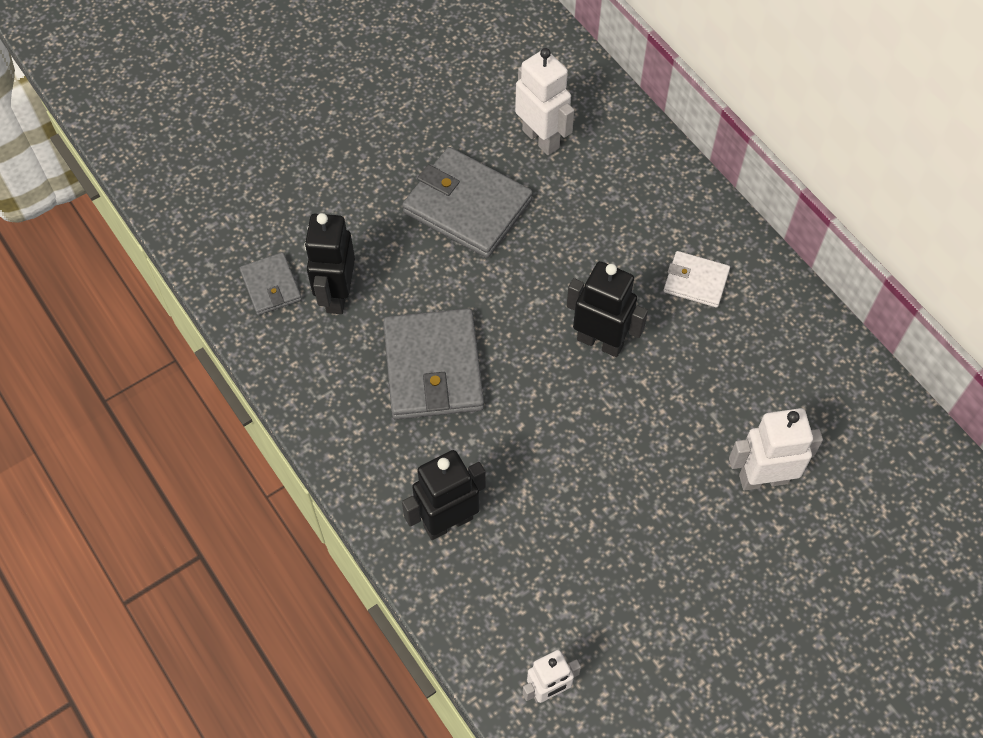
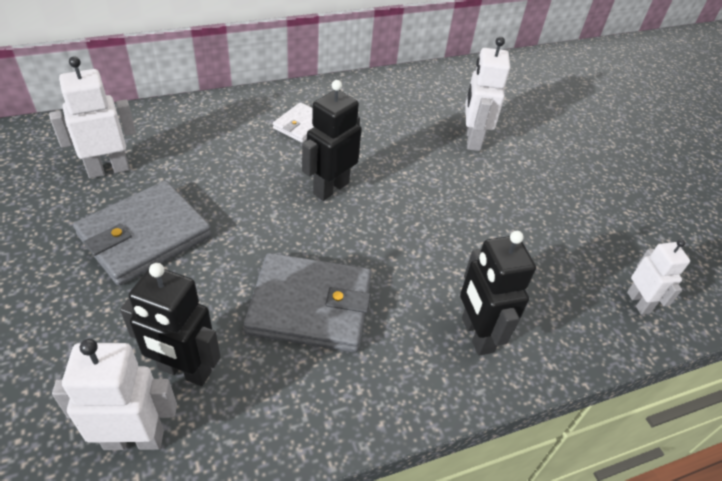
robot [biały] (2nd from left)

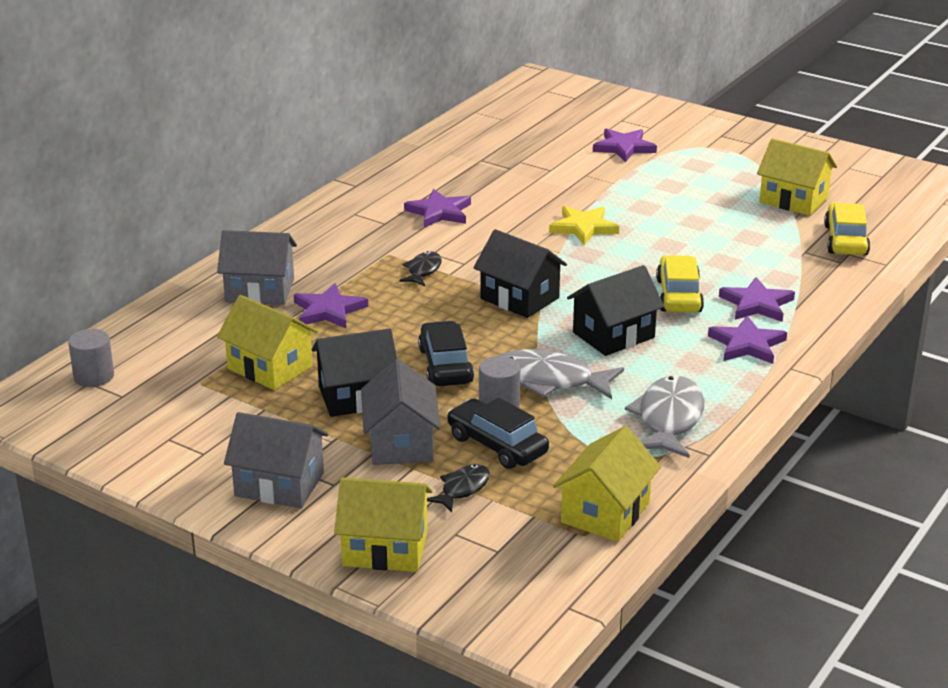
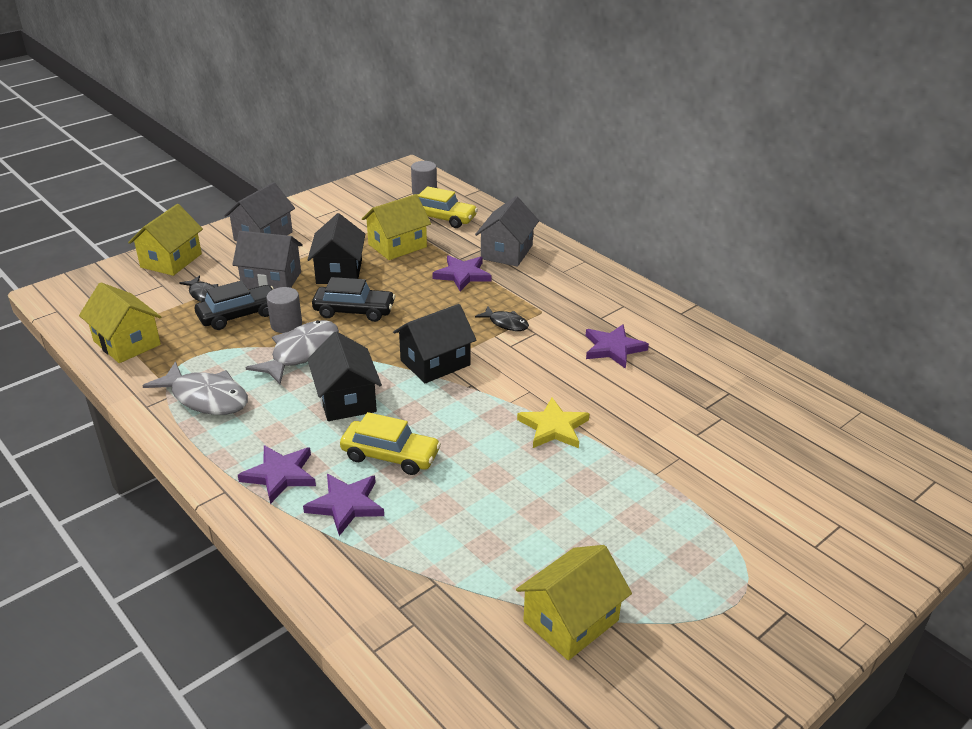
gwiazda [fioletowy] (3rd from left in the first image)
samochód [żółty] (2nd from left)

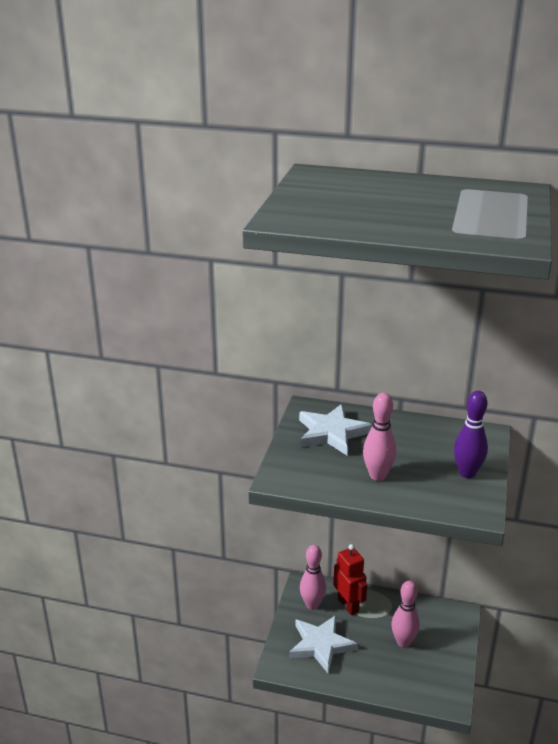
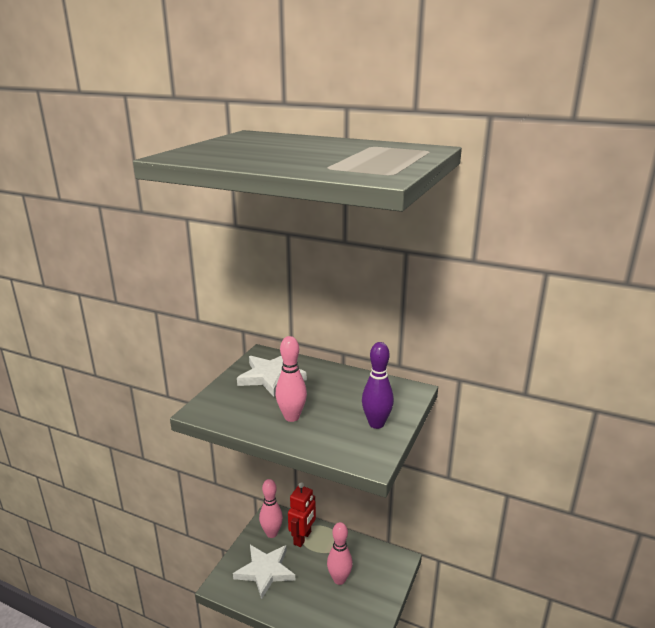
robot [czerwony]

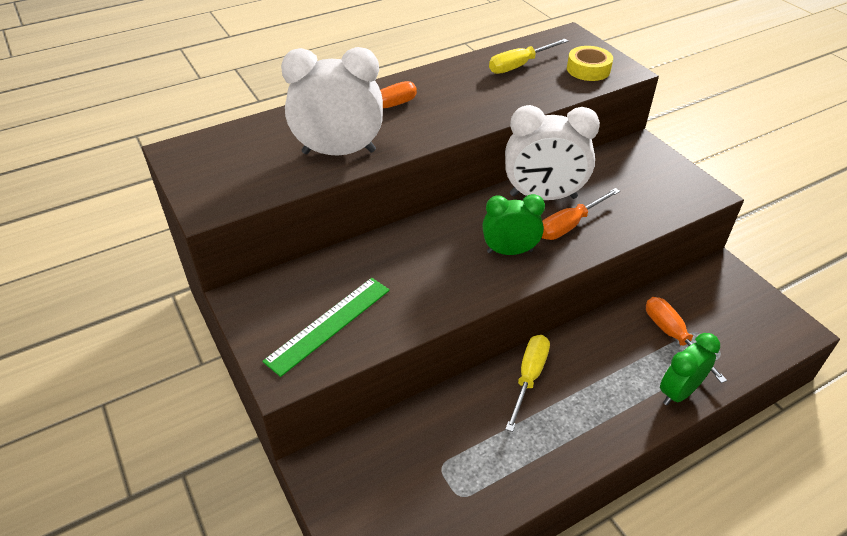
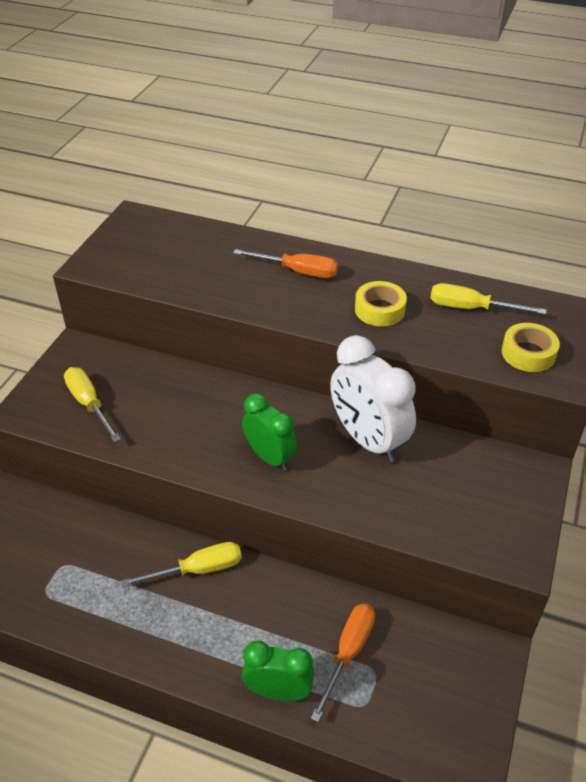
budzik [biały] (1st from left in the first image)
śrubokręt [pomarańczowy] (2nd from left in the first image)
śrubokręt [żółty] (1st from left)
taśma klejąca [żółty] (1st from left)

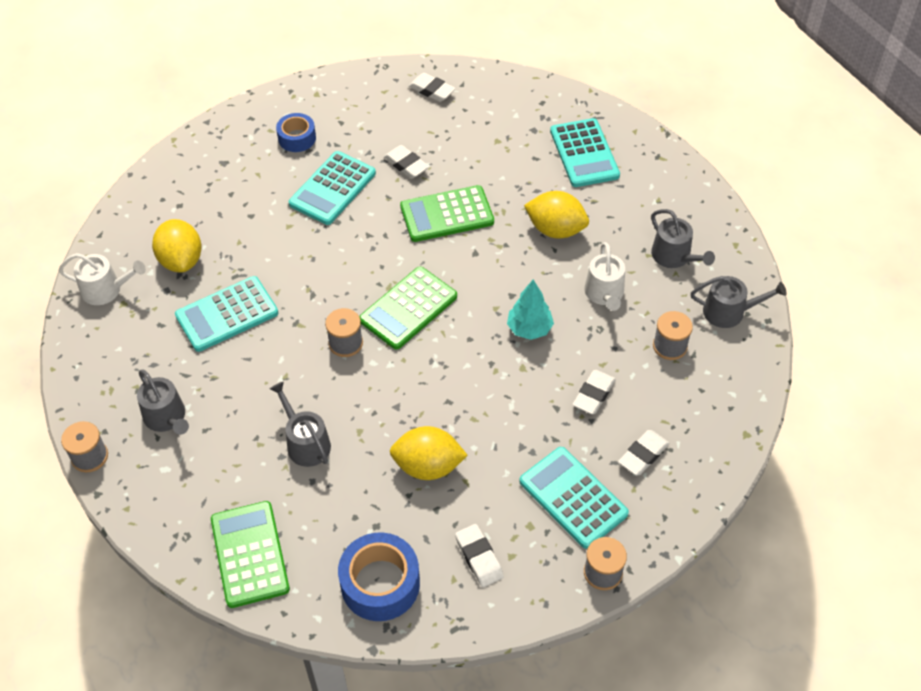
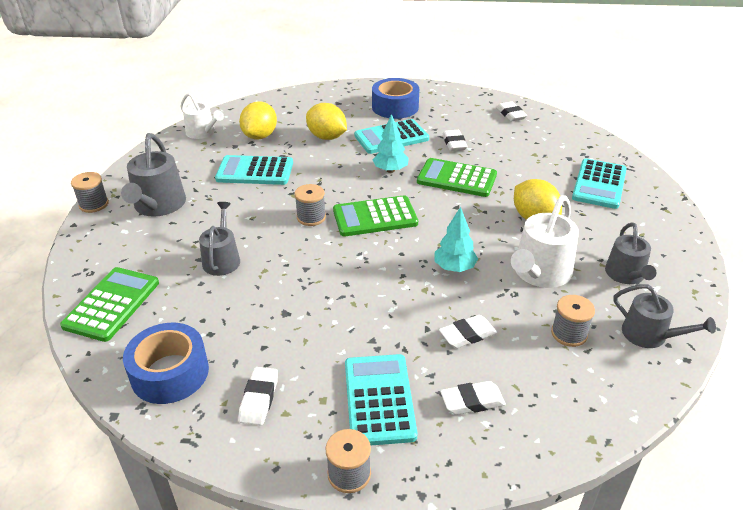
taśma klejąca [niebieski] (2nd from left)
konewka [biały] (2nd from left)
konewka [szary] (1st from left)
cytryna [żółty] (2nd from left)
drzewko [turkusowy] (1st from left)

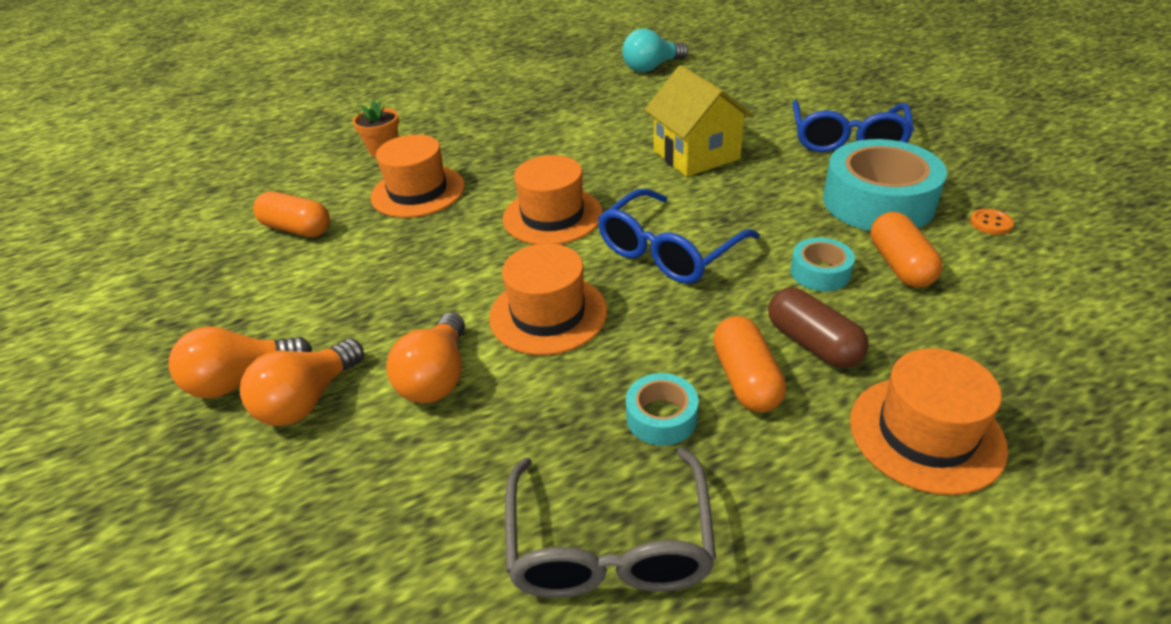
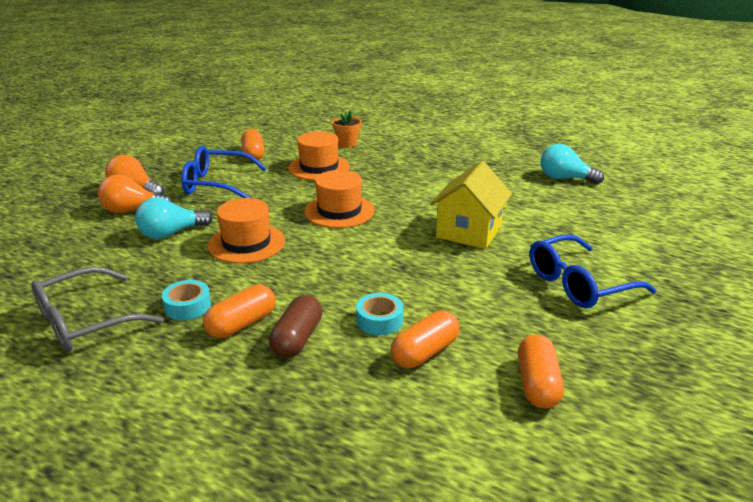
taśma klejąca [turkusowy] (3rd from left in the first image)
okulary [niebieski] (1st from left)
kapsułka [pomarańczowy] (4th from left)
żarówka [turkusowy] (1st from left)
kapelusz [pomarańczowy] (4th from left in the first image)

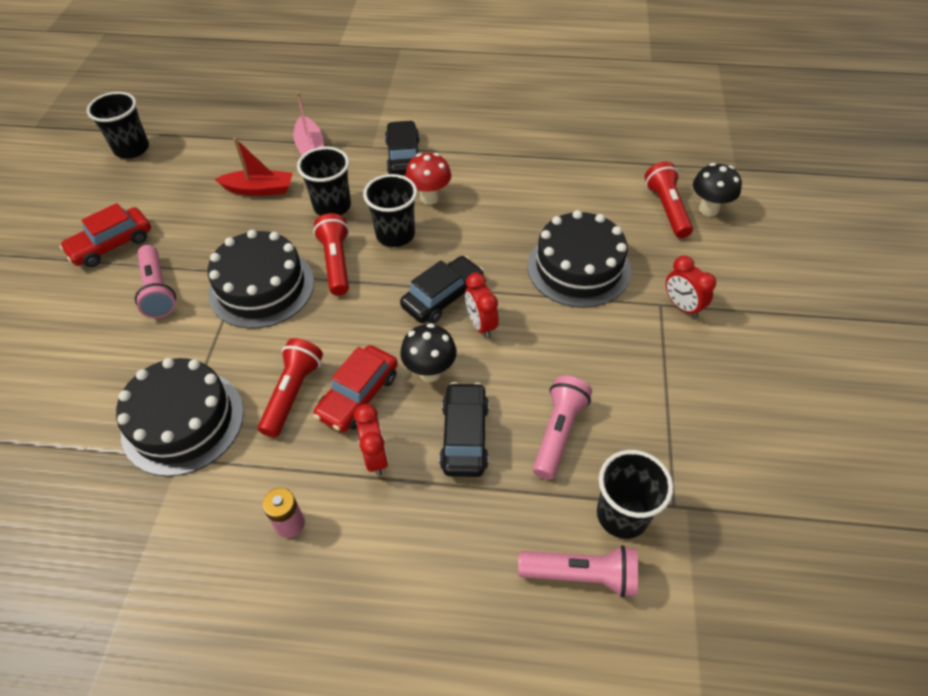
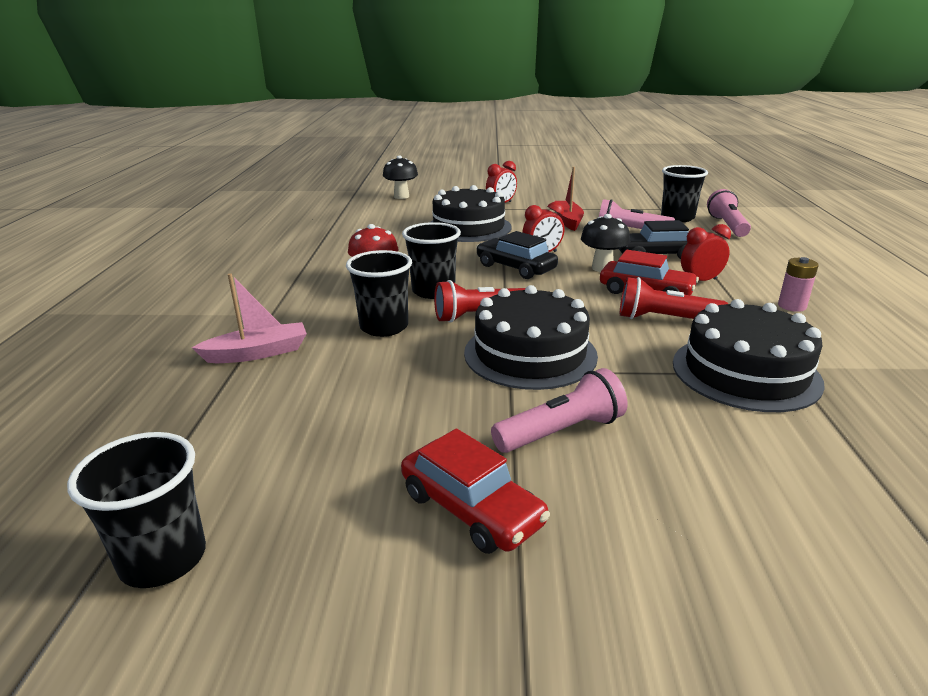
samochód [czarny] (1st from left in the first image)
łódka [czerwony]
latarka [czerwony] (3rd from left in the first image)

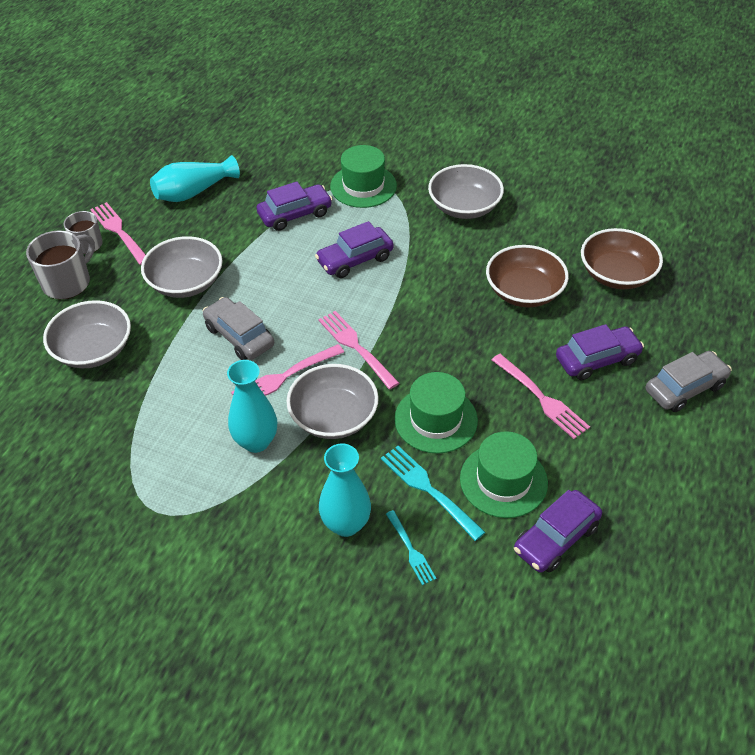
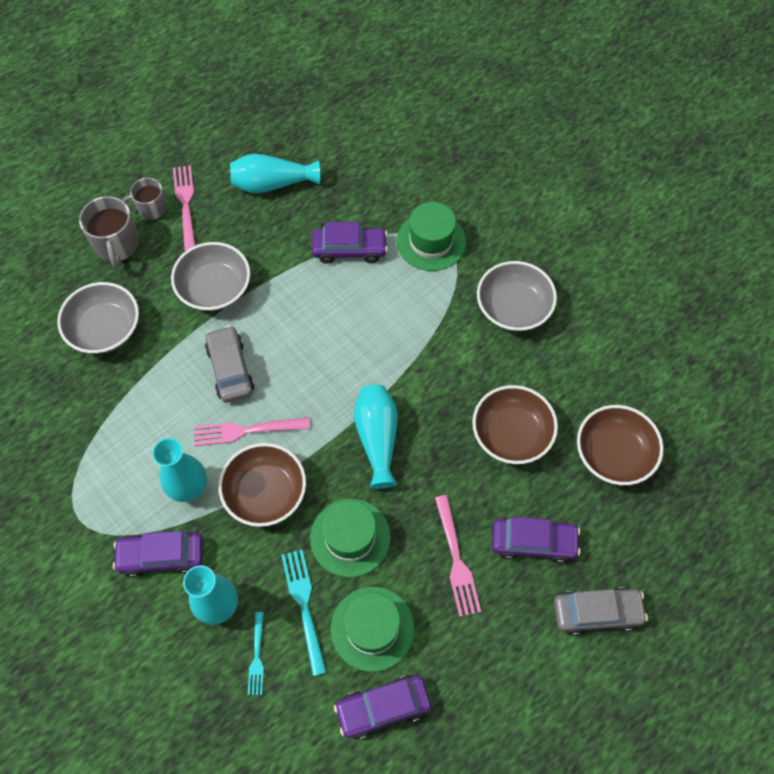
samochód [fioletowy] (1st from left)
kubek [szary] (1st from left)
widelec [różowy] (3rd from left in the first image)
miska [brązowy] (1st from left)
wazon [turkusowy] (4th from left)

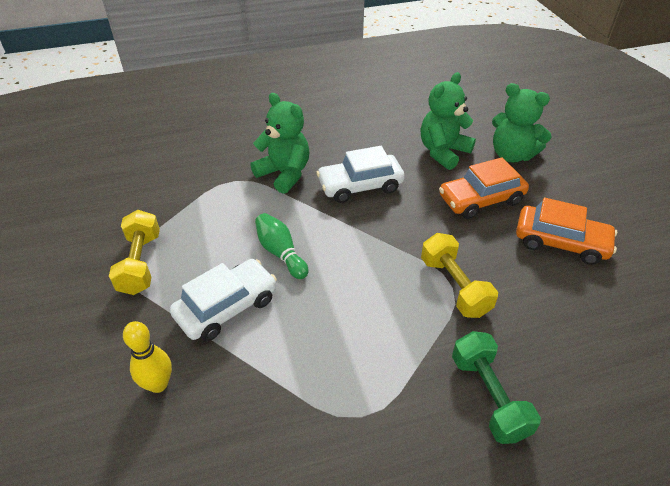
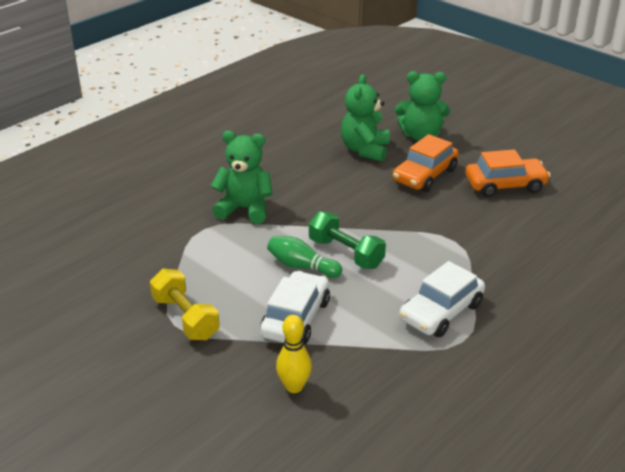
samochód [biały] (2nd from left)
hantel [żółty] (2nd from left in the first image)
hantel [zielony]

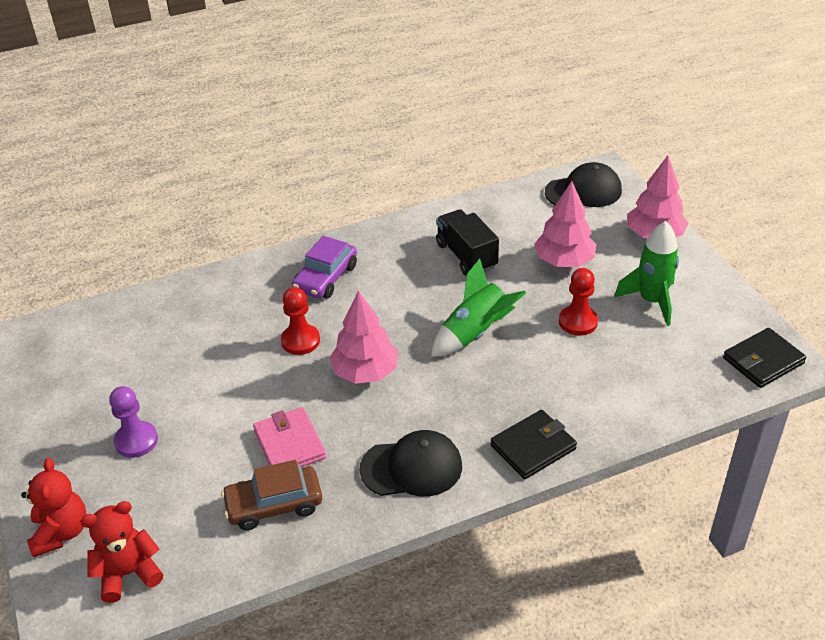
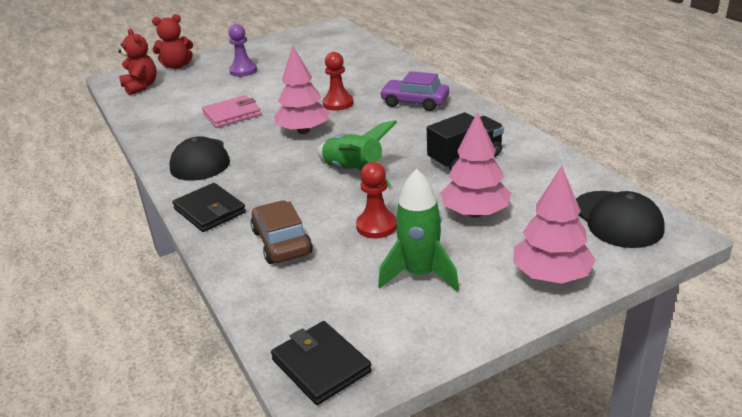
samochód [brązowy]

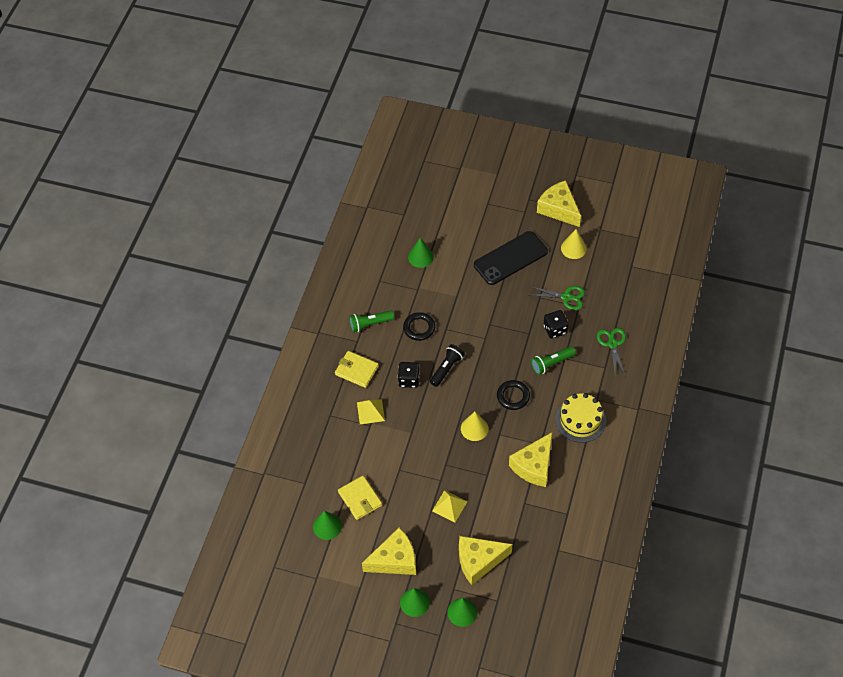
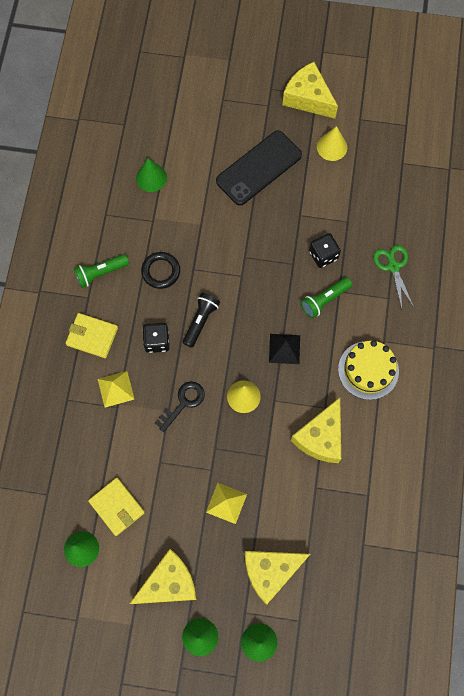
nożyczki [zielony] (1st from left in the first image)
piramida [czarny]
klucz [czarny]

